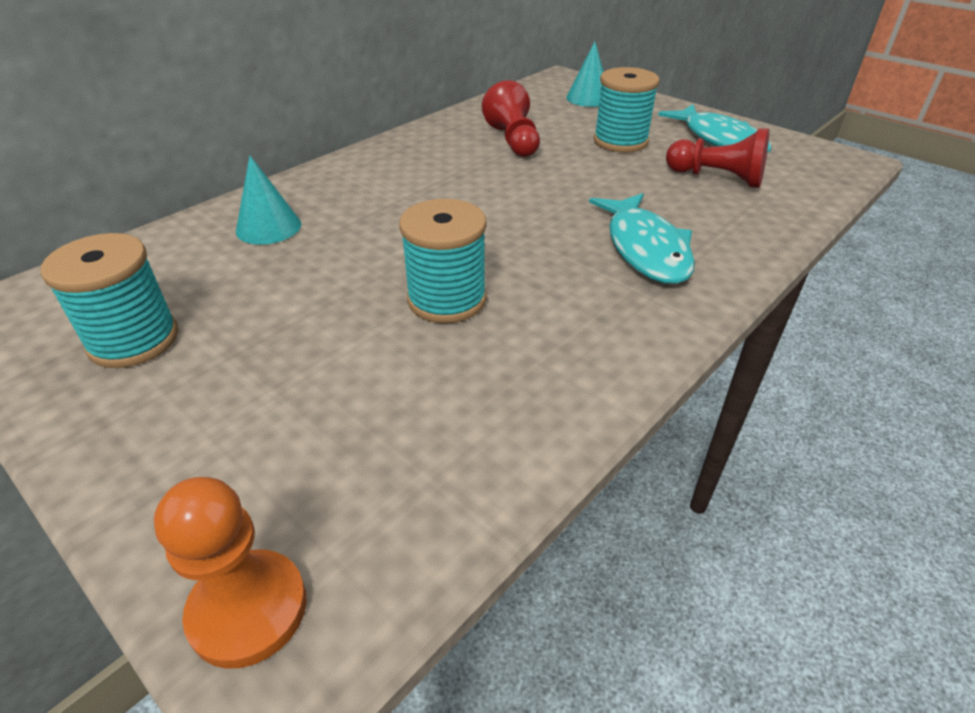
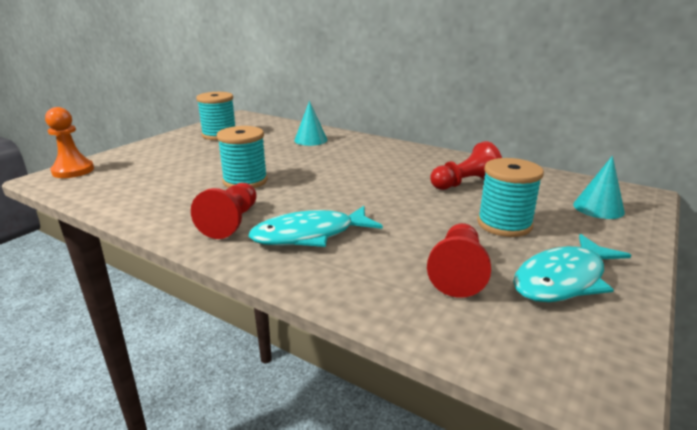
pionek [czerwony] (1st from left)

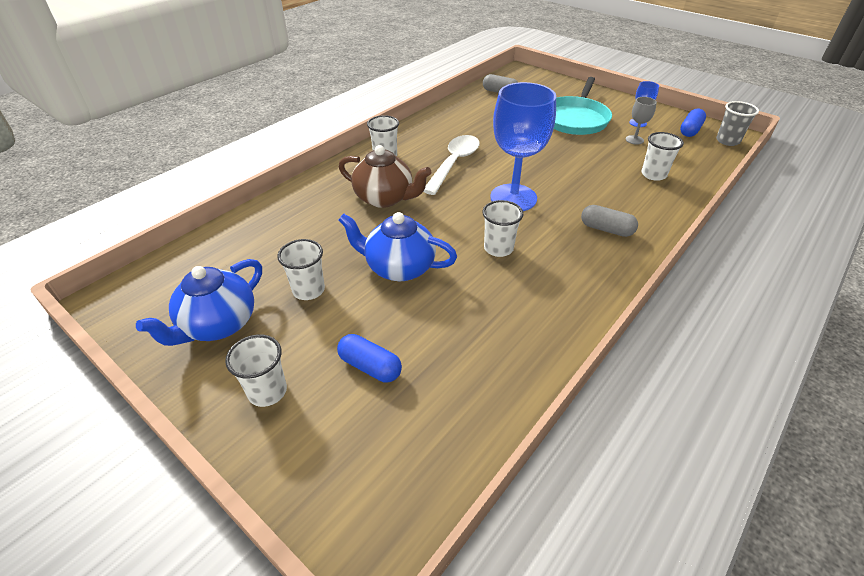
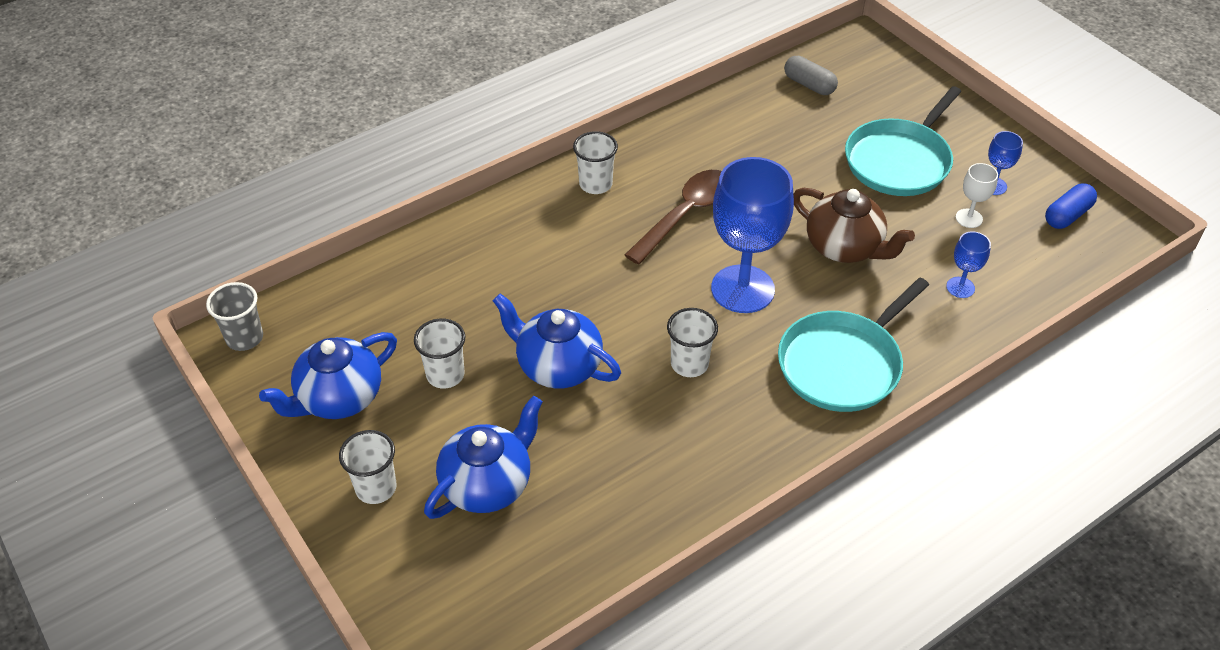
kielich [biały]
szklanka [szary]
kielich [niebieski] (2nd from left)
łyżka [brązowy]
imbryk [brązowy]
patelnia [turkusowy] (1st from left)
imbryk [niebieski] (2nd from left)

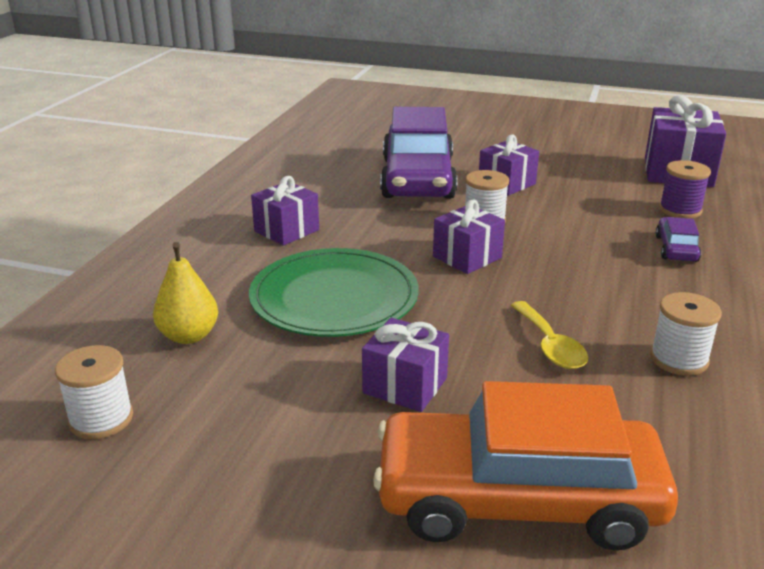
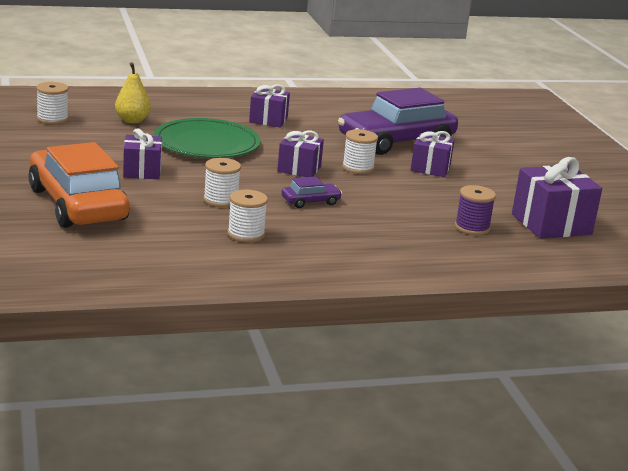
samochód [fioletowy] (1st from left)
szpulka [biały] (2nd from left)

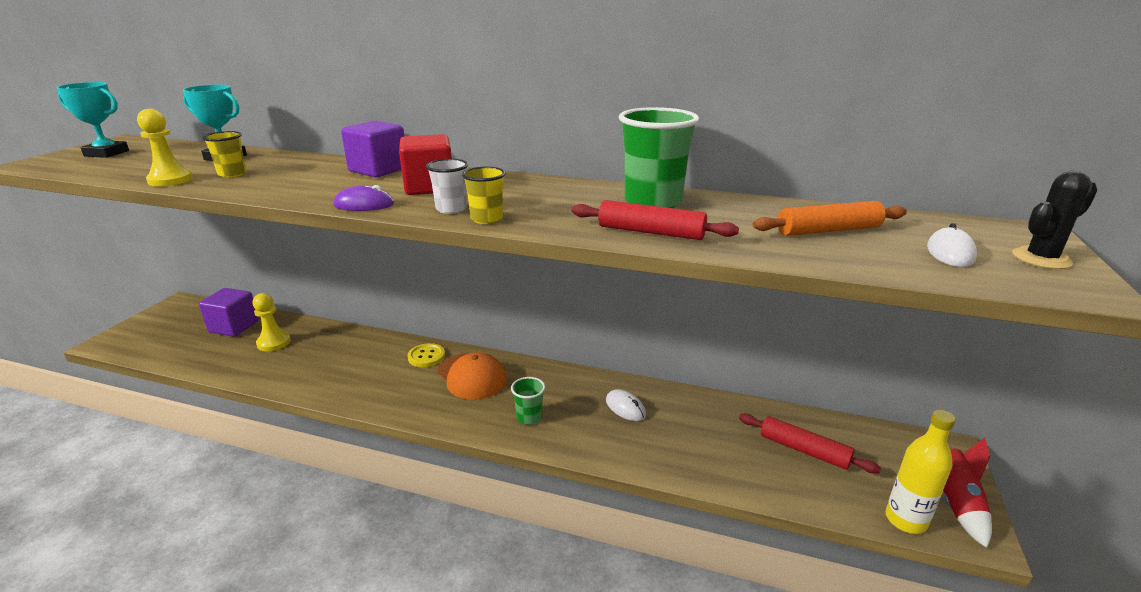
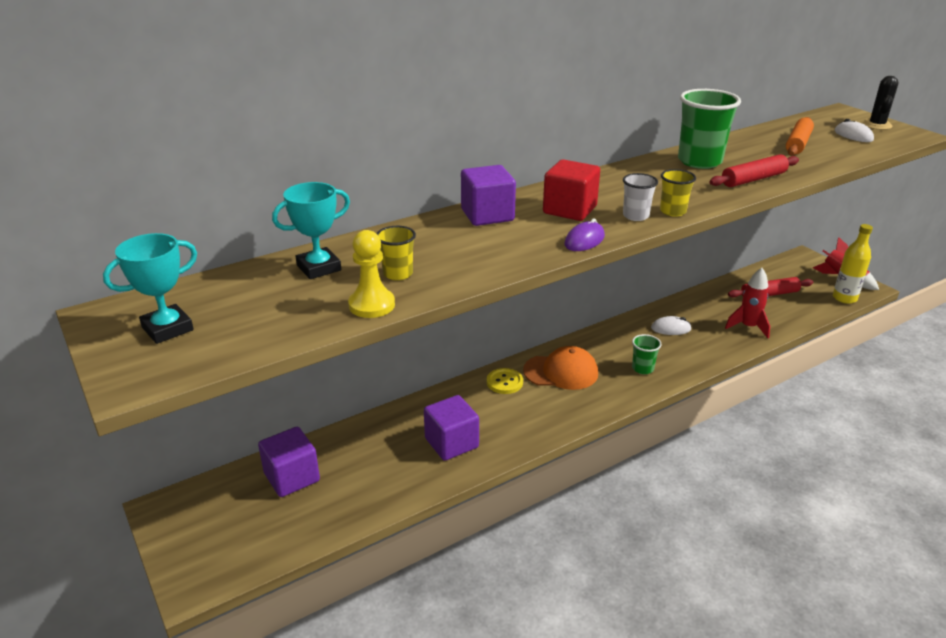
pionek [żółty] (2nd from left in the first image)
rakieta [czerwony] (1st from left)
sześcian [fioletowy] (2nd from left)

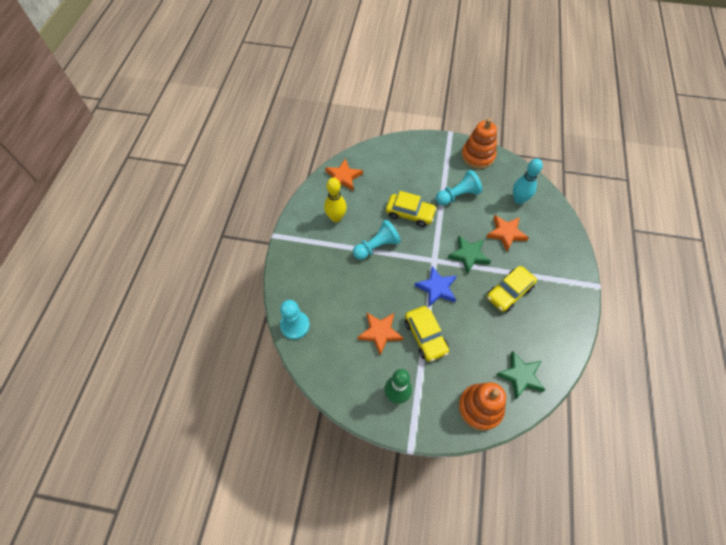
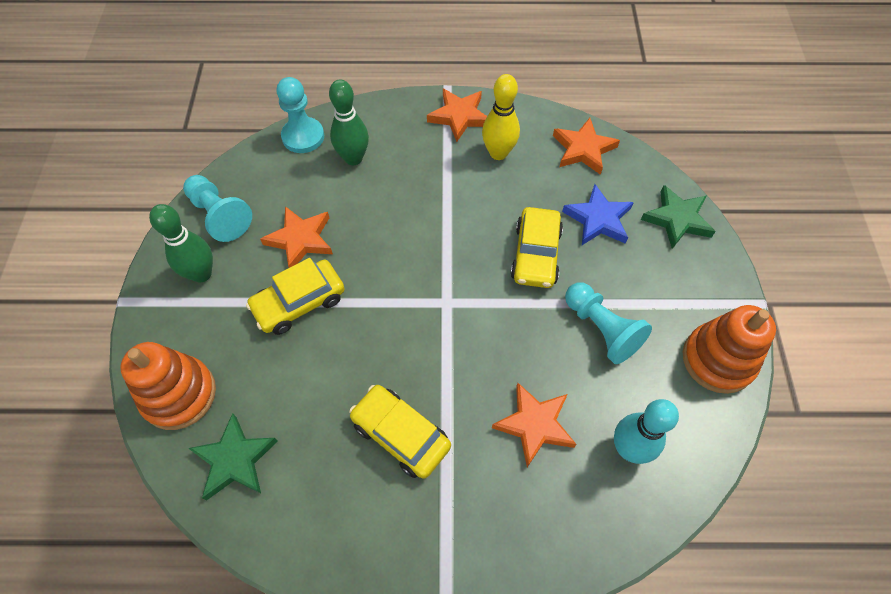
pionek [turkusowy] (1st from left)
gwiazda [zielony] (2nd from left)
gwiazda [niebieski]
kręgiel [zielony] (2nd from left)
gwiazda [pomarańczowy] (2nd from left)

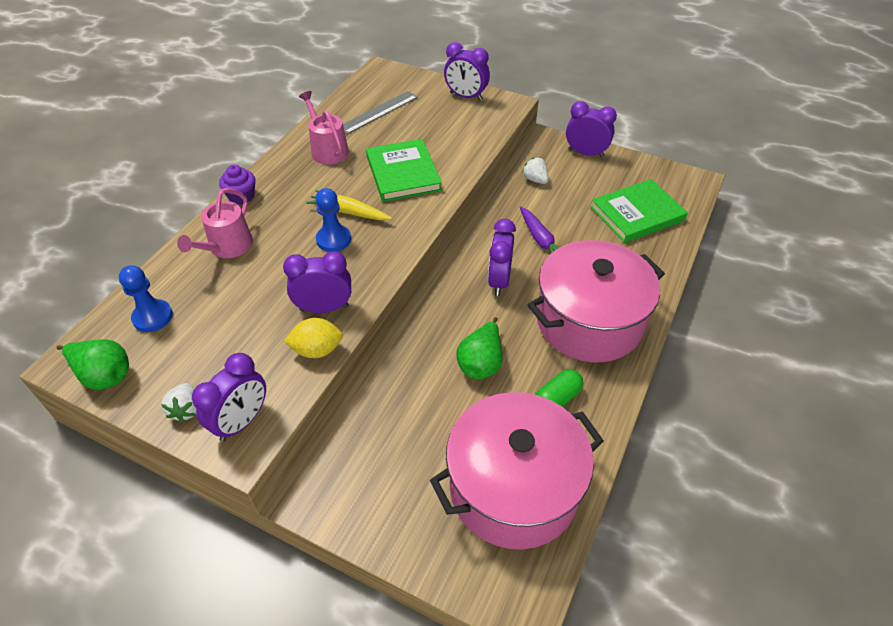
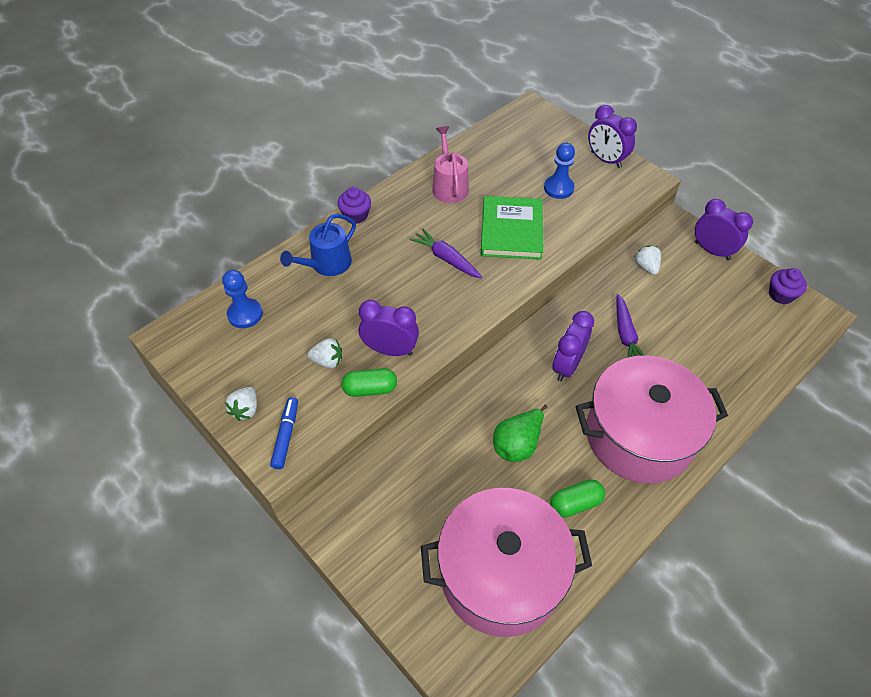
linijka [szary]
książka [zielony] (2nd from left in the first image)
konewka [niebieski]
pionek [niebieski] (2nd from left)
marchewka [fioletowy] (1st from left)
kapsułka [zielony] (1st from left)
gruszka [zielony] (1st from left in the first image)
flamaster [niebieski]
muffinka [fioletowy] (2nd from left)
truskawka [biały] (2nd from left)

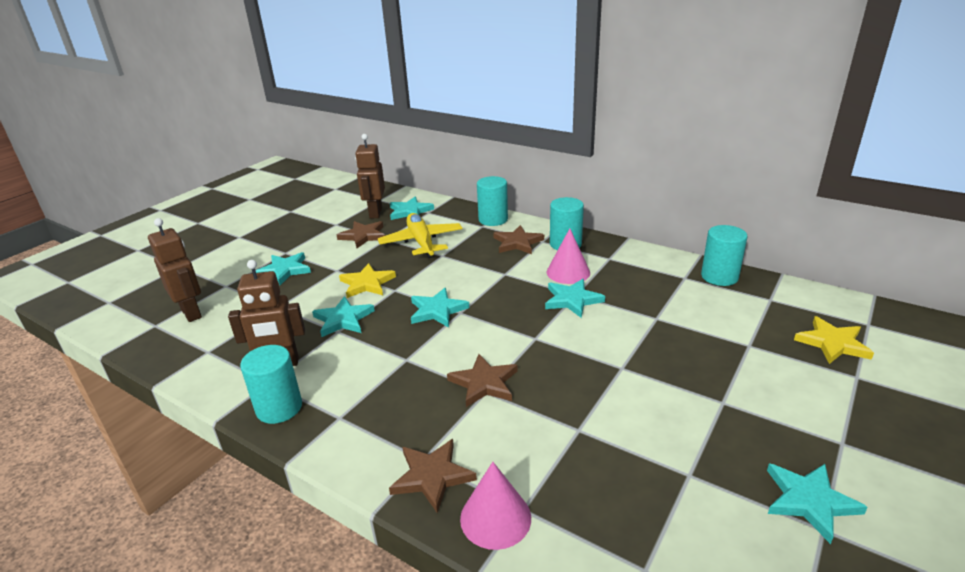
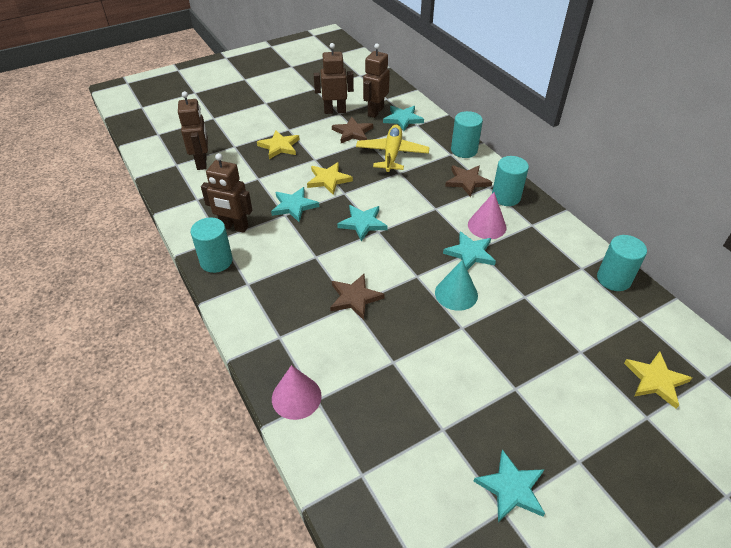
gwiazda [żółty] (1st from left)
gwiazda [brązowy] (2nd from left in the first image)
robot [brązowy] (3rd from left)
stożek [turkusowy]

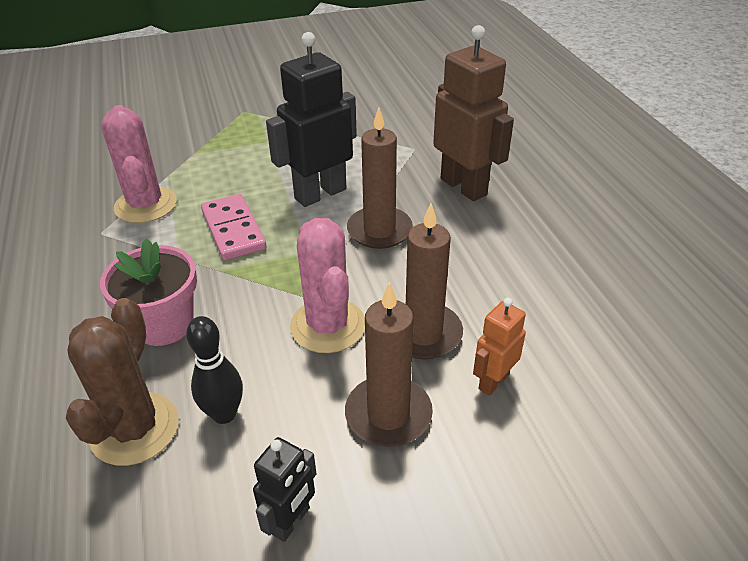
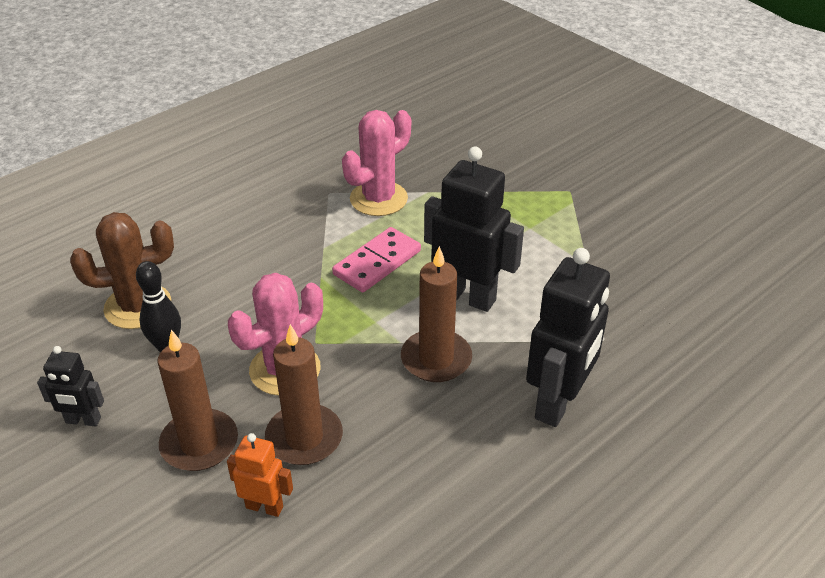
robot [czarny] (3rd from left)
doniczka [różowy]

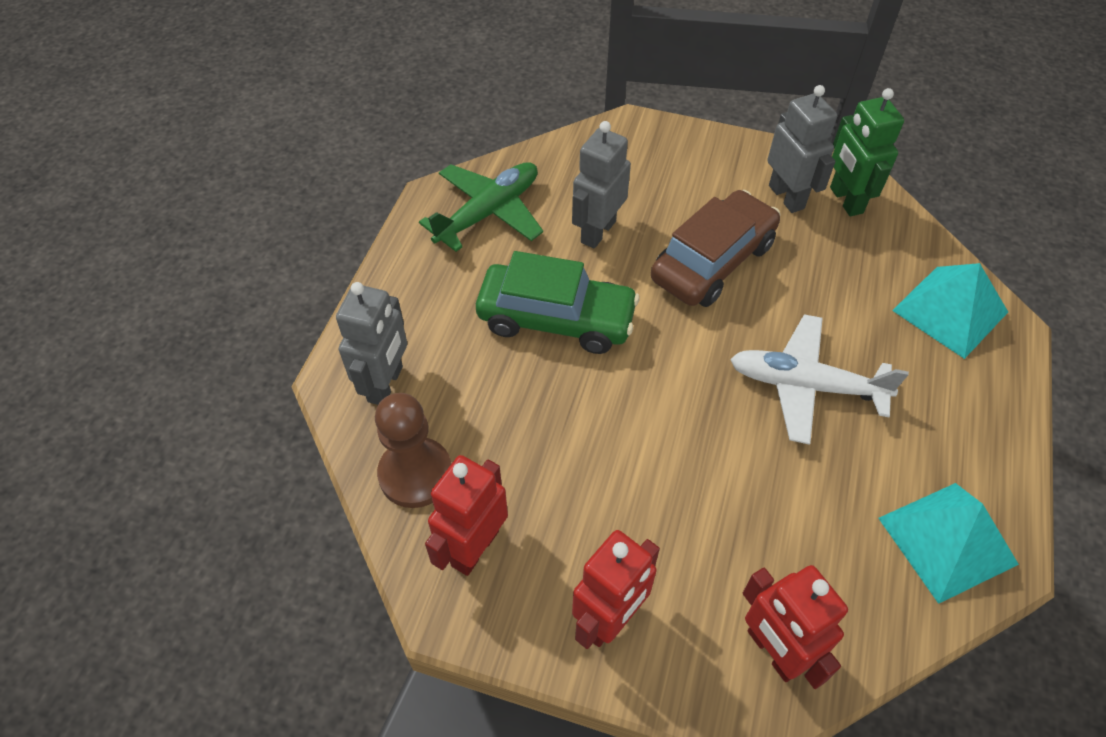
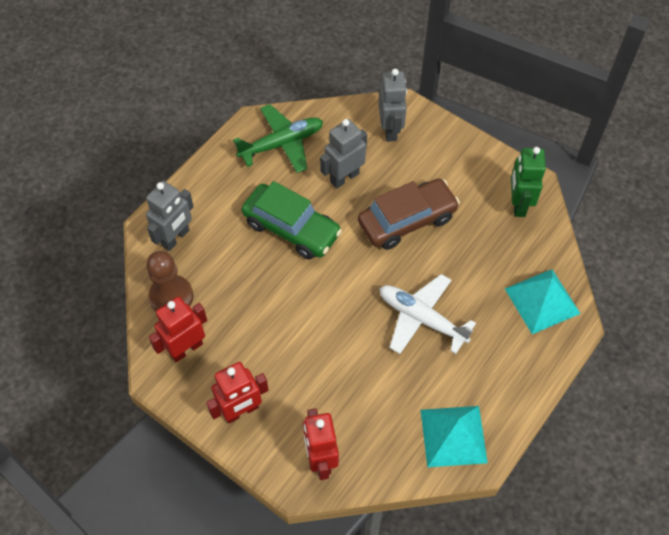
robot [szary] (3rd from left)

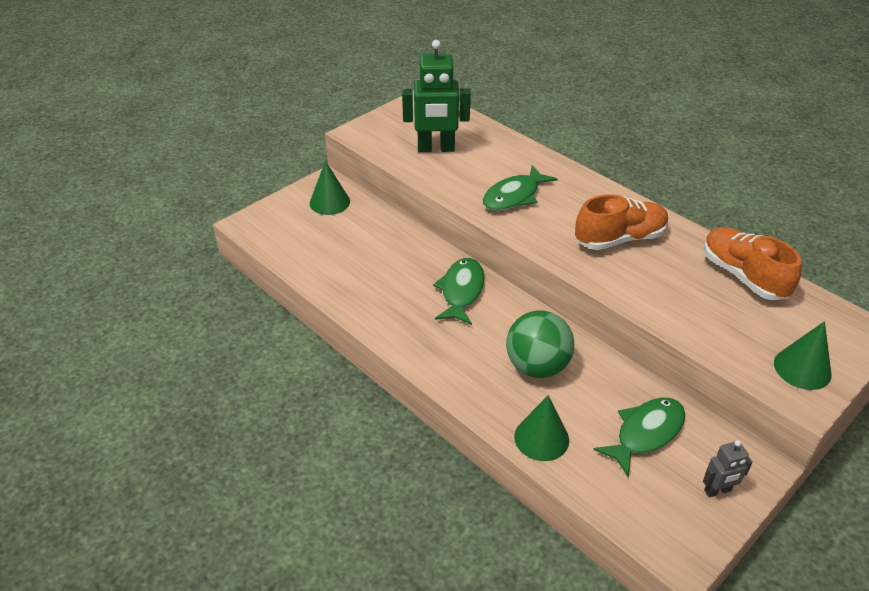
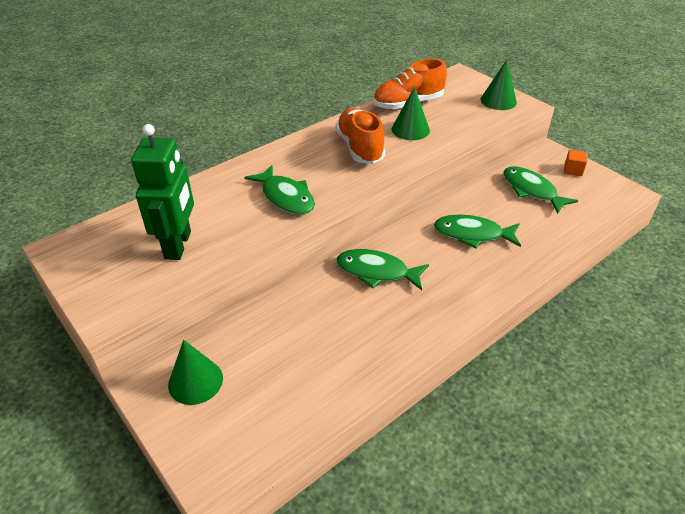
ryba [zielony] (3rd from left)
stożek [zielony] (2nd from left)
sześcian [pomarańczowy]

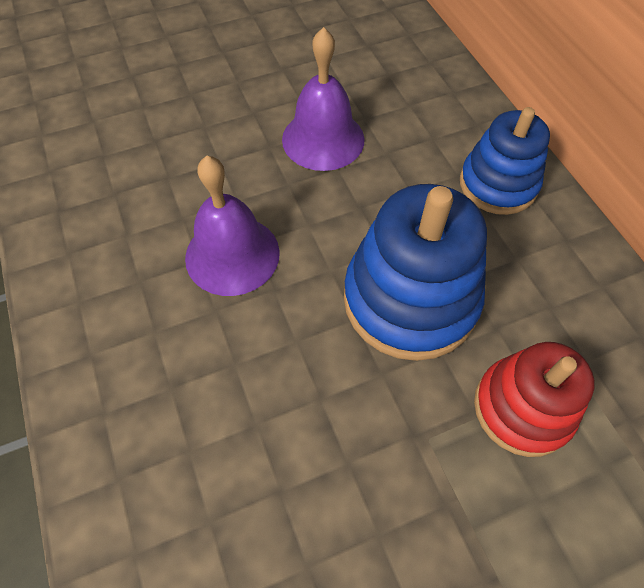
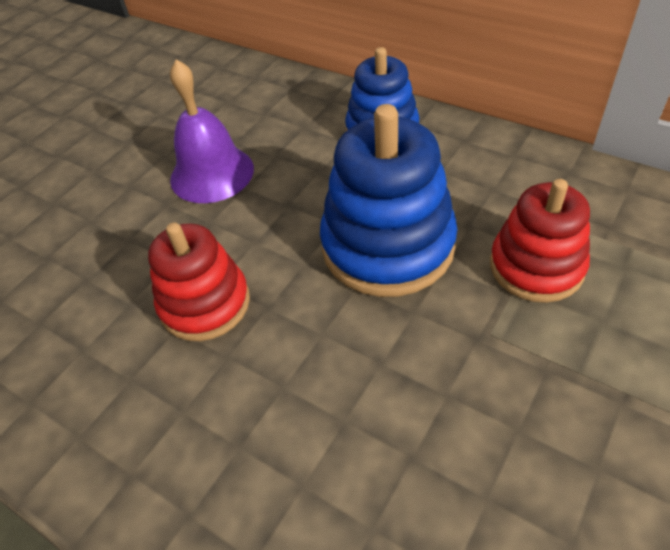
zabawka nakładanka [czerwony] (1st from left)

